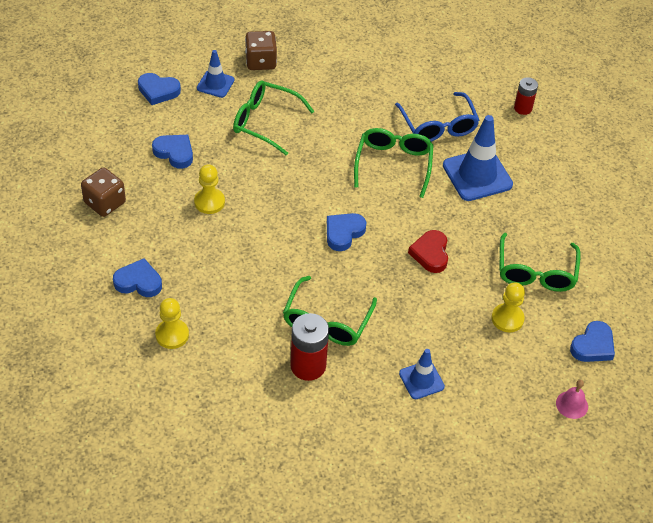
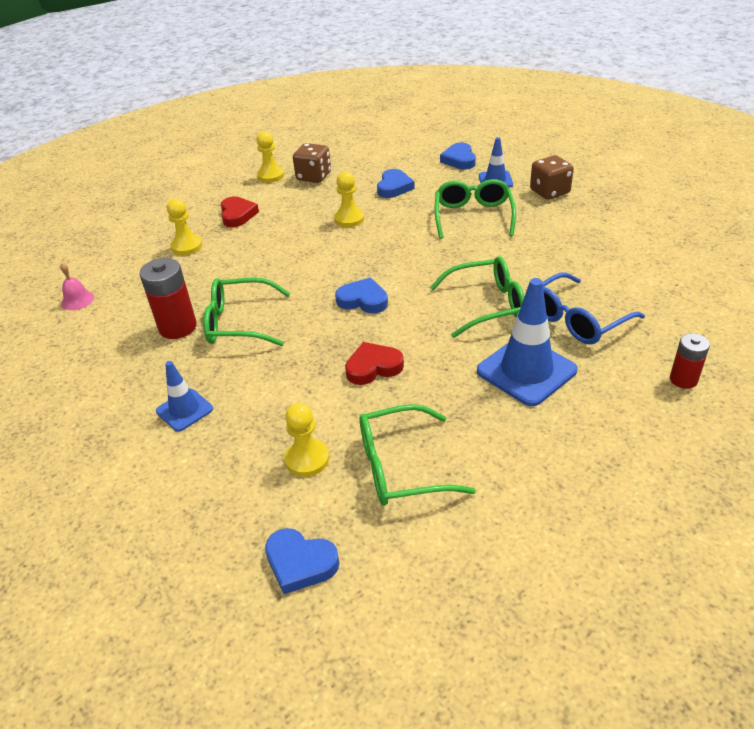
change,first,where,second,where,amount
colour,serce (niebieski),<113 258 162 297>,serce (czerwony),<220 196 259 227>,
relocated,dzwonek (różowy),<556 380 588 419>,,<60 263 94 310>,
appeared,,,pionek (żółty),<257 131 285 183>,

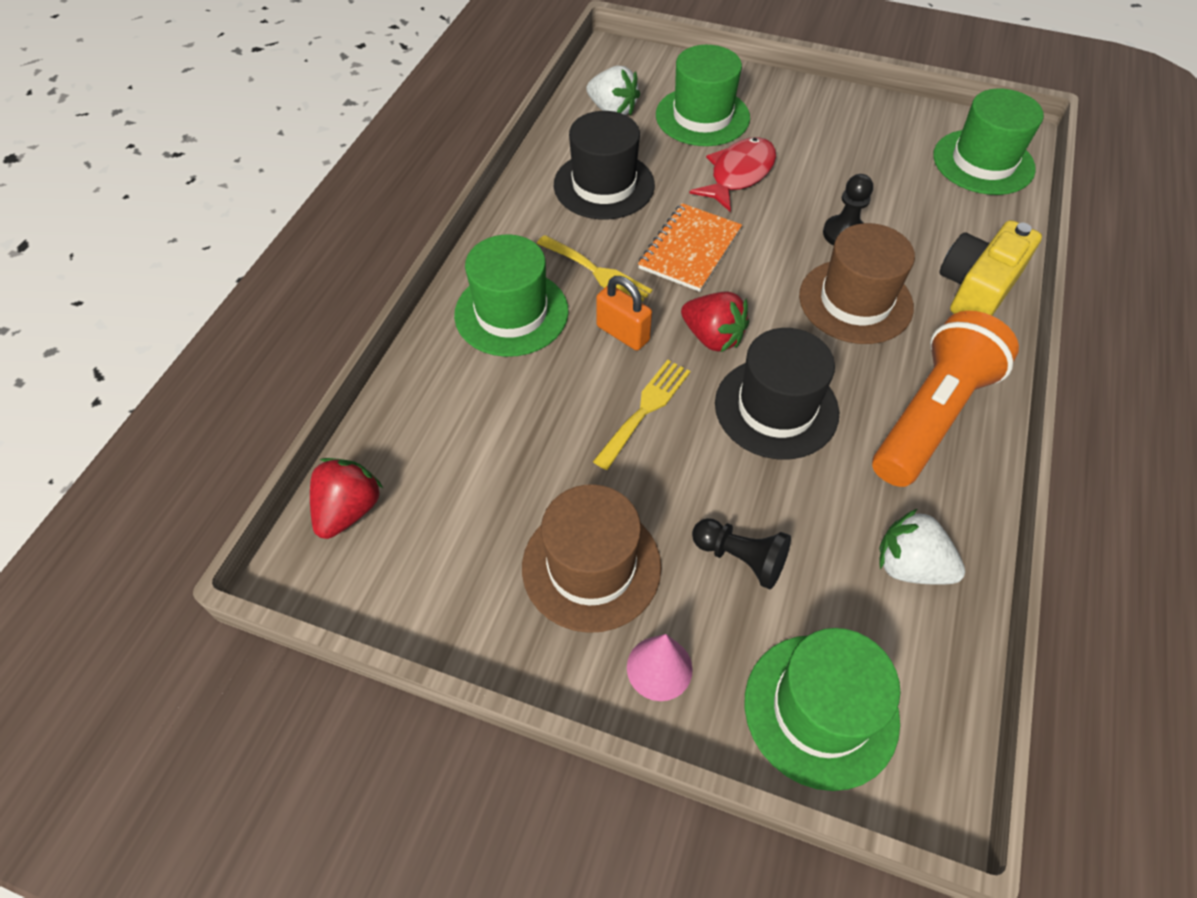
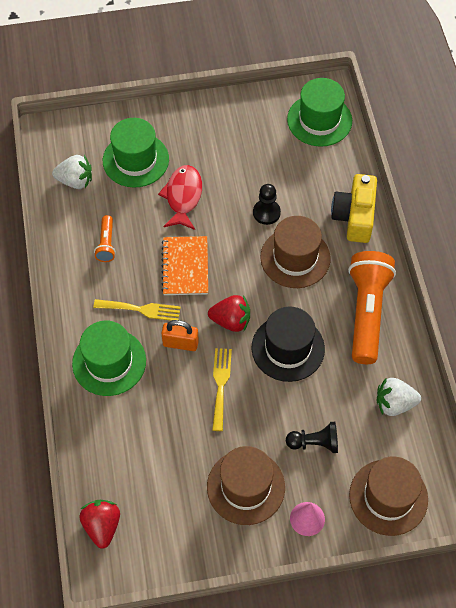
change,first,where,second,where,amount
exchanged,kapelusz (czarny),<554 111 655 220>,latarka (pomarańczowy),<94 215 116 262>,
colour,kapelusz (zielony),<745 628 901 791>,kapelusz (brązowy),<349 456 428 536>,

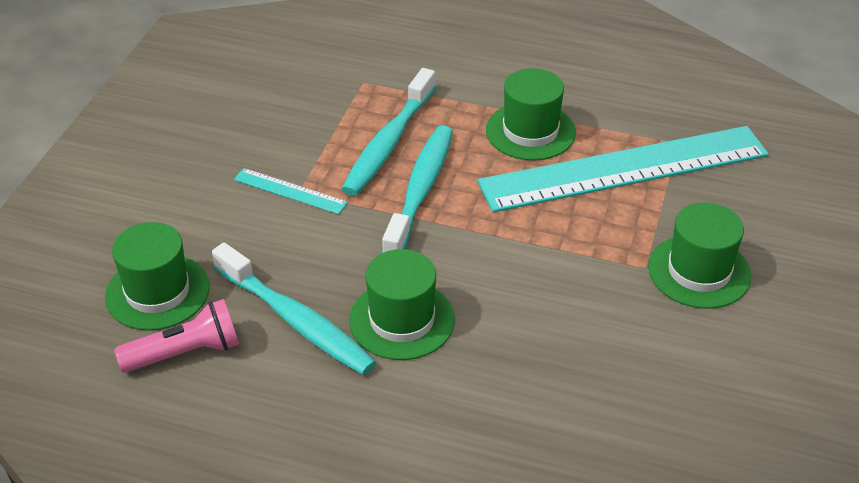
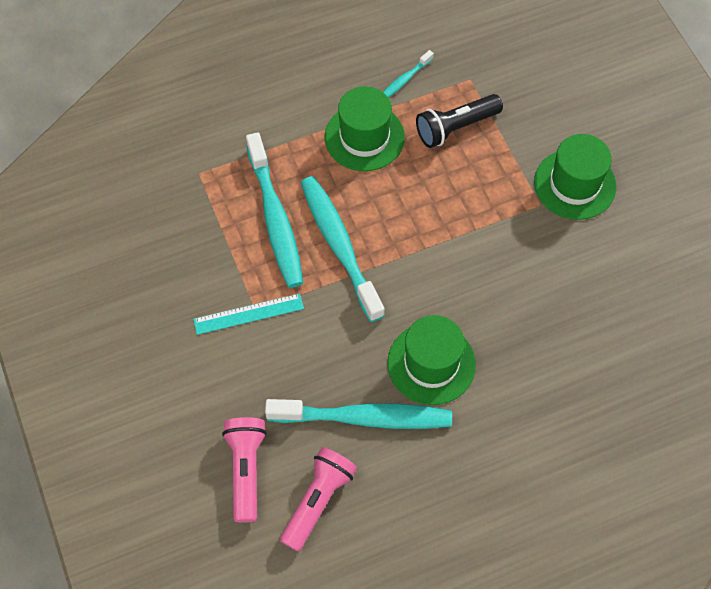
change,first,where,second,where,amount
exchanged,linijka (turkusowy),<477 126 769 212>,latarka (czarny),<416 94 503 148>,
exchanged,kapelusz (zielony),<105 222 210 331>,latarka (różowy),<222 417 267 523>,
appeared,,,szczoteczka do zębów (turkusowy),<383 50 434 98>,

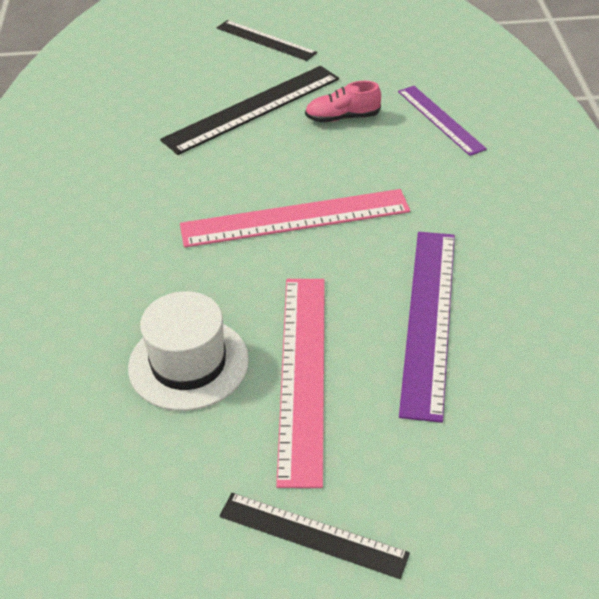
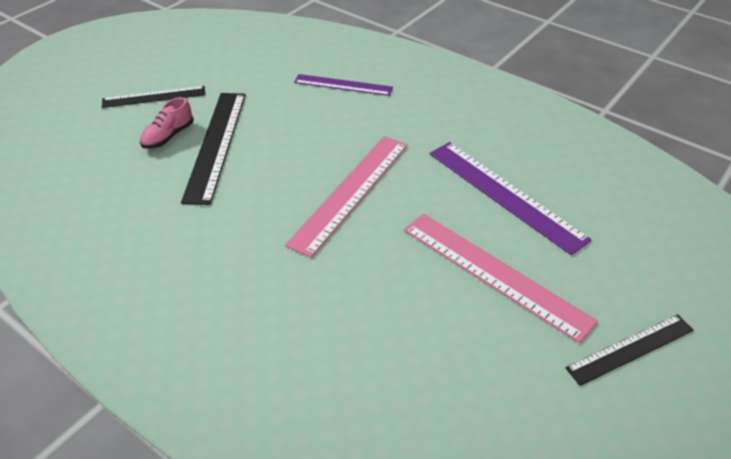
change,first,where,second,where,amount
relocated,but (różowy),<305 81 381 122>,,<140 97 194 149>,
missing,kapelusz (biały),<128 291 249 411>,,,

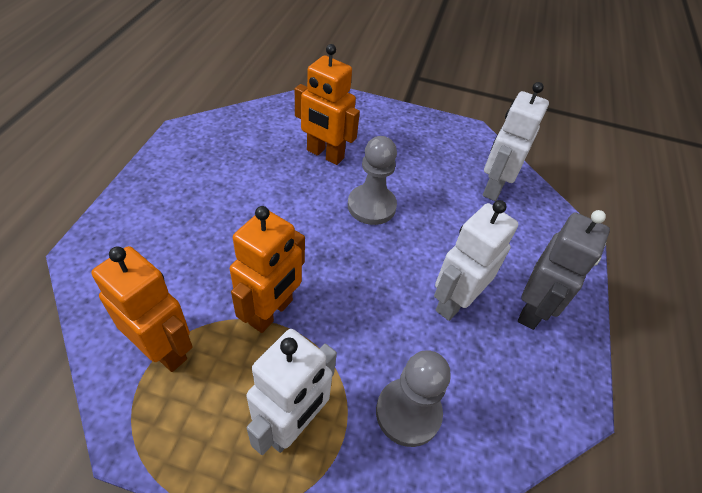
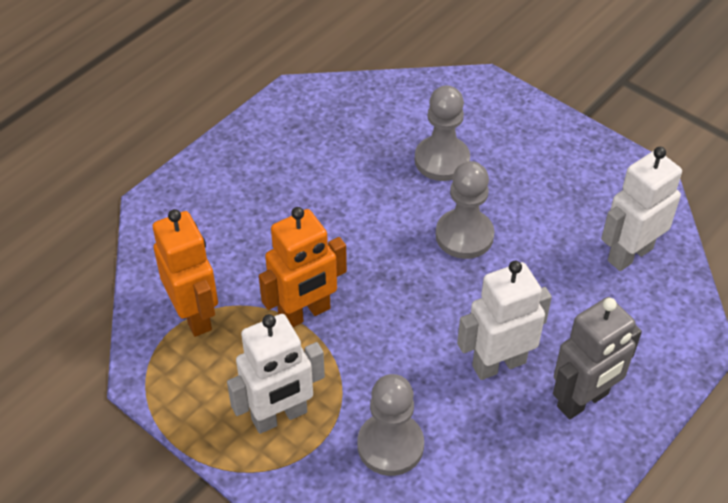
change,first,where,second,where,amount
exchanged,robot (pomarańczowy),<295 44 360 165>,pionek (szary),<415 86 470 181>,

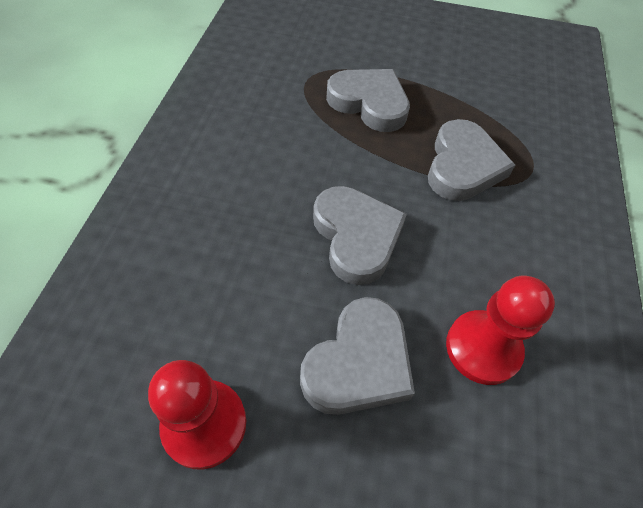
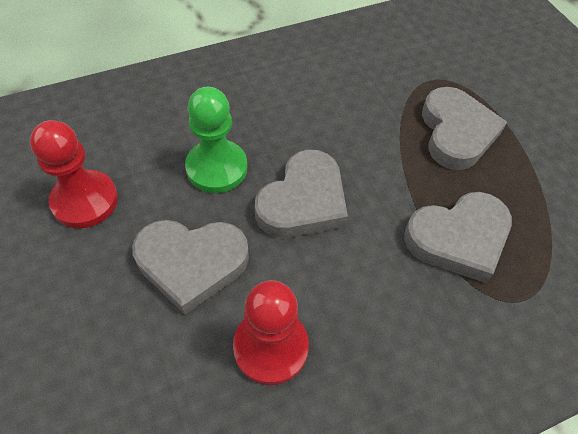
change,first,where,second,where,amount
appeared,,,pionek (zielony),<185 87 247 193>,

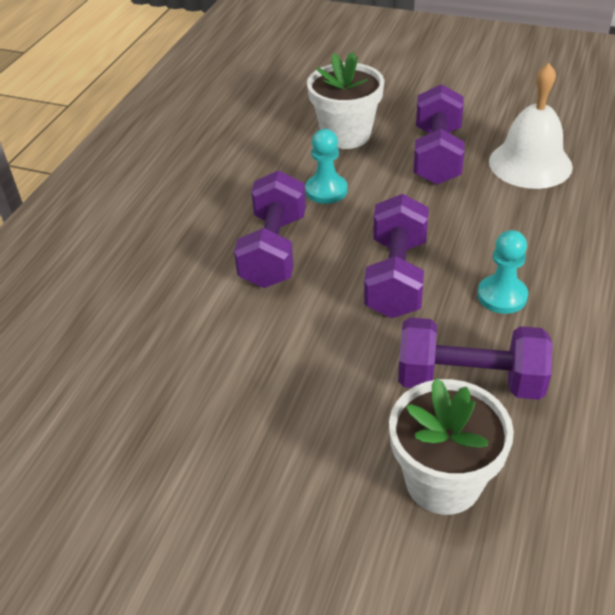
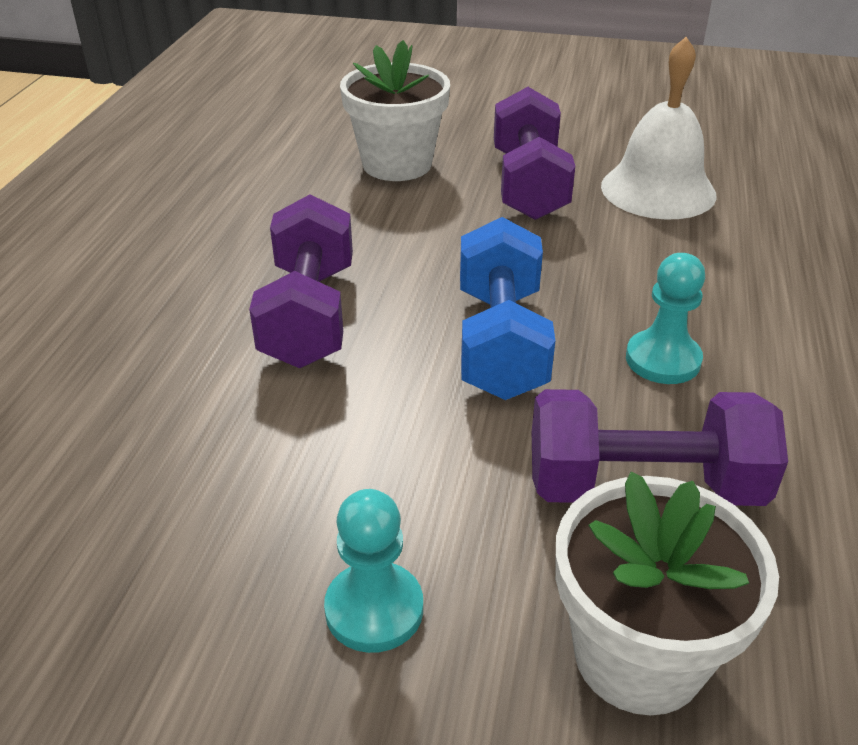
change,first,where,second,where,amount
relocated,pionek (turkusowy),<305 129 348 204>,,<324 489 423 653>,
colour,hantel (fioletowy),<364 194 429 318>,hantel (niebieski),<460 217 555 400>,

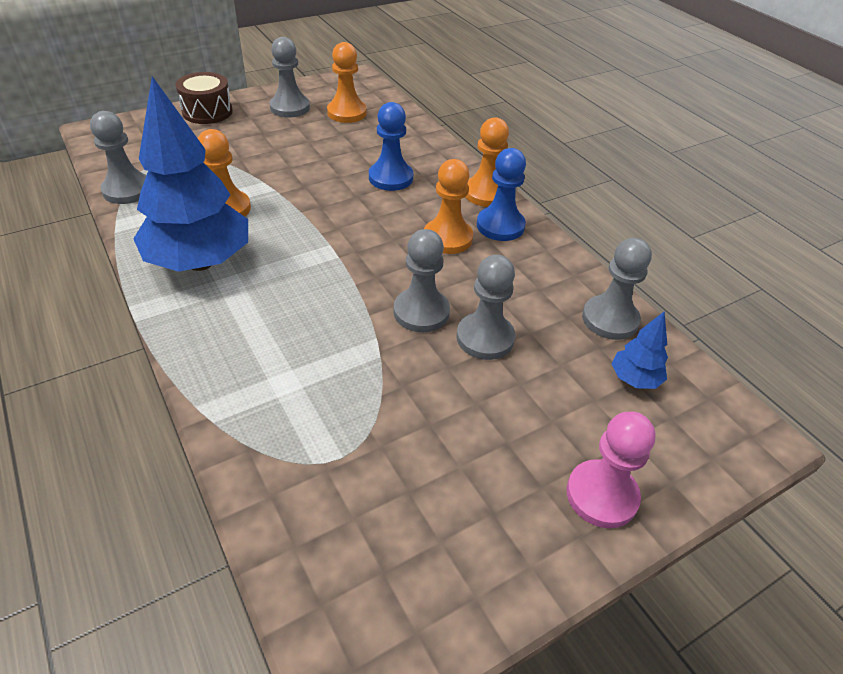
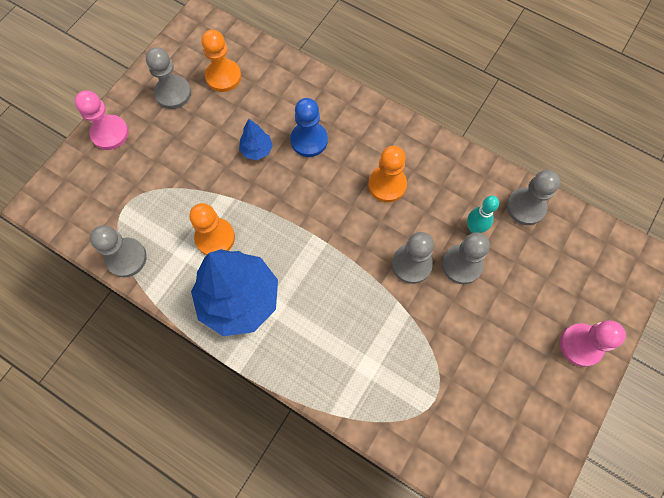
change,first,where,second,where,amount
exchanged,bęben (brązowy),<175 72 233 124>,pionek (różowy),<75 90 129 150>,
missing,pionek (pomarańczowy),<466 117 509 207>,,,
missing,pionek (niebieski),<477 148 526 241>,,,
relocated,drzewko (niebieski),<611 311 668 389>,,<239 119 273 160>,
appeared,,,kręgiel (turkusowy),<467 196 499 233>,

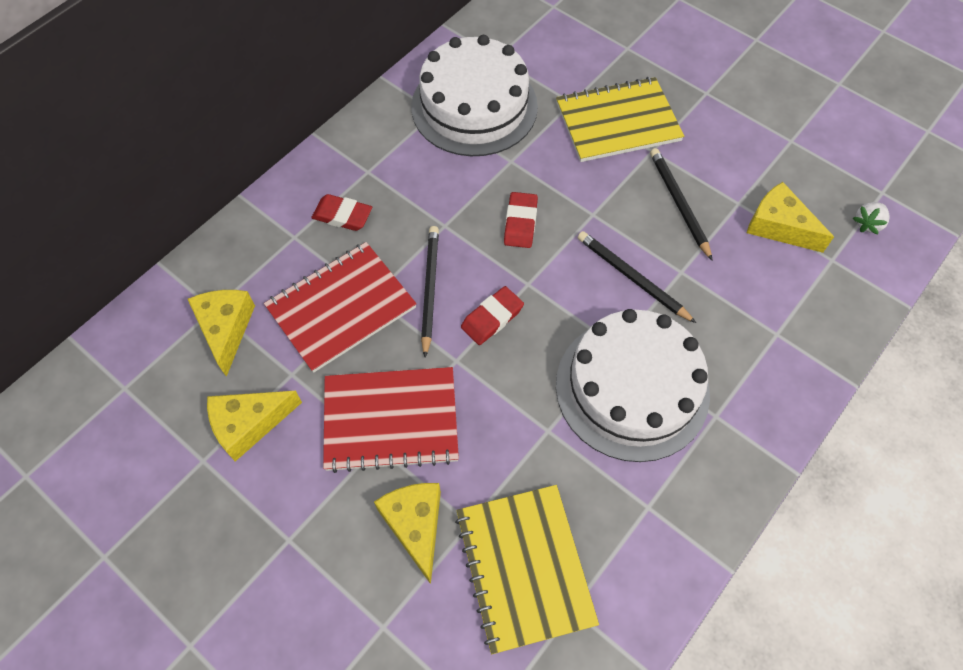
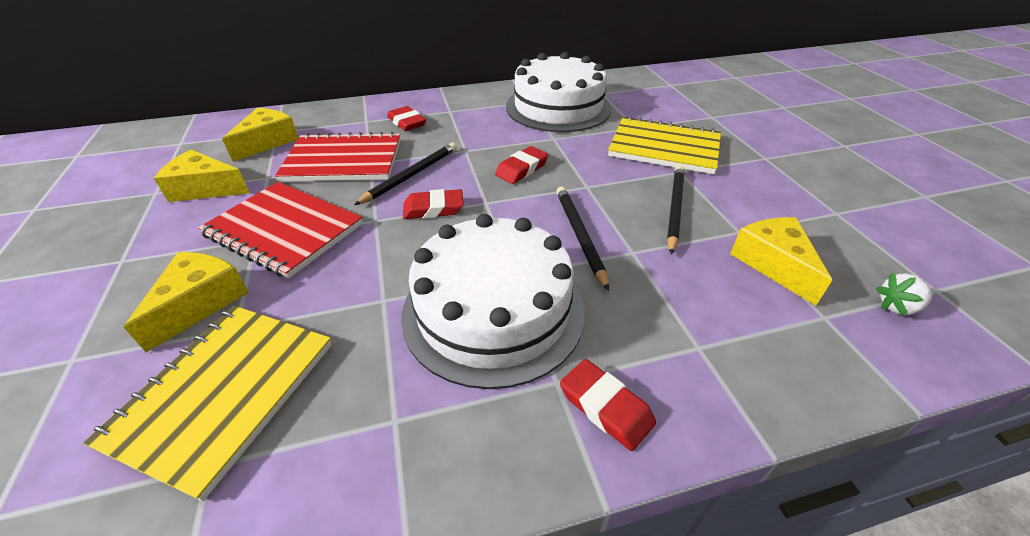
change,first,where,second,where,amount
appeared,,,gumka do mazania (czerwony),<560 359 656 451>,

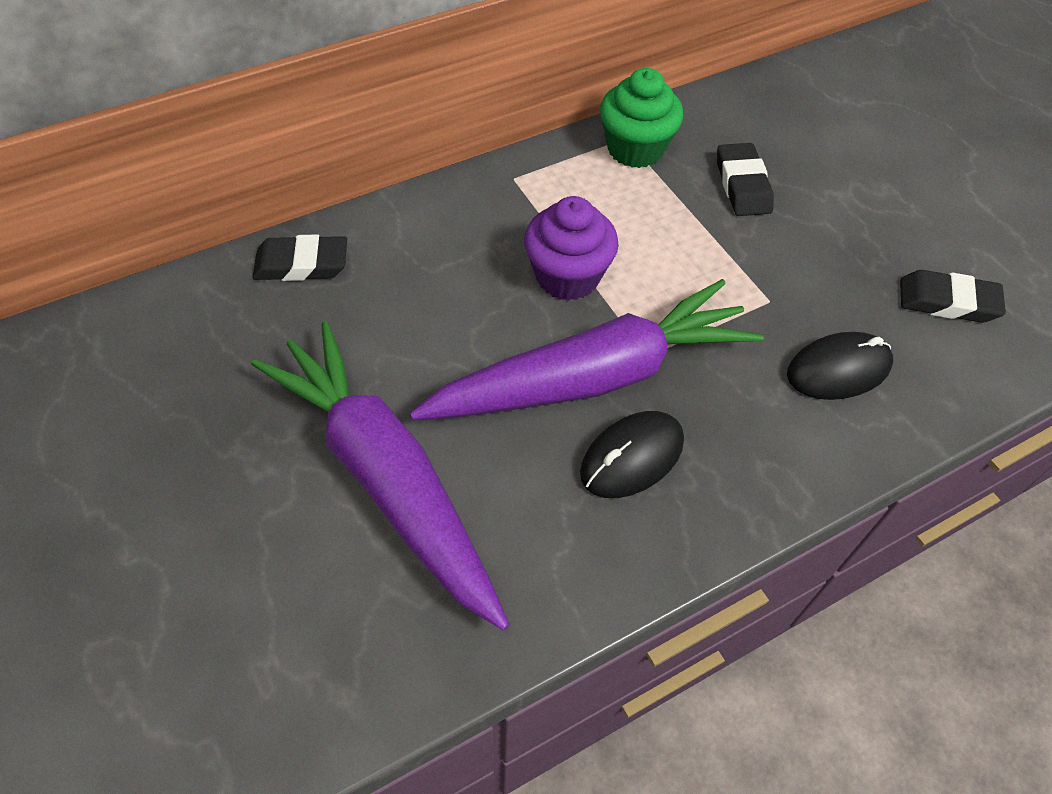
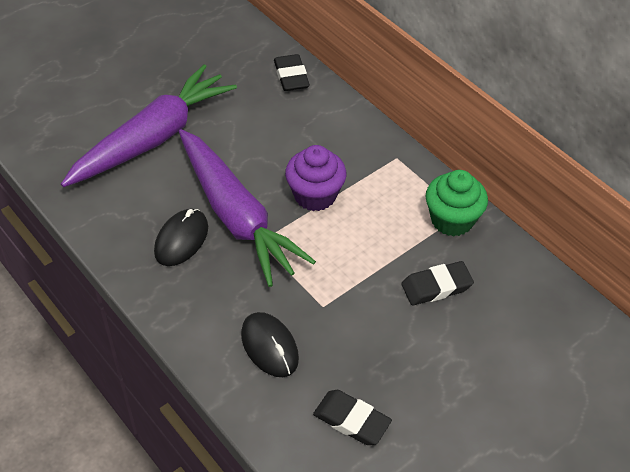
change,first,where,second,where,amount
spun,gumka do mazania (czarny),<900 270 1006 323>,,<313 390 392 445>,60 degrees counterclockwise
spun,myszka (czarny),<580 411 684 498>,,<154 209 208 266>,75 degrees clockwise

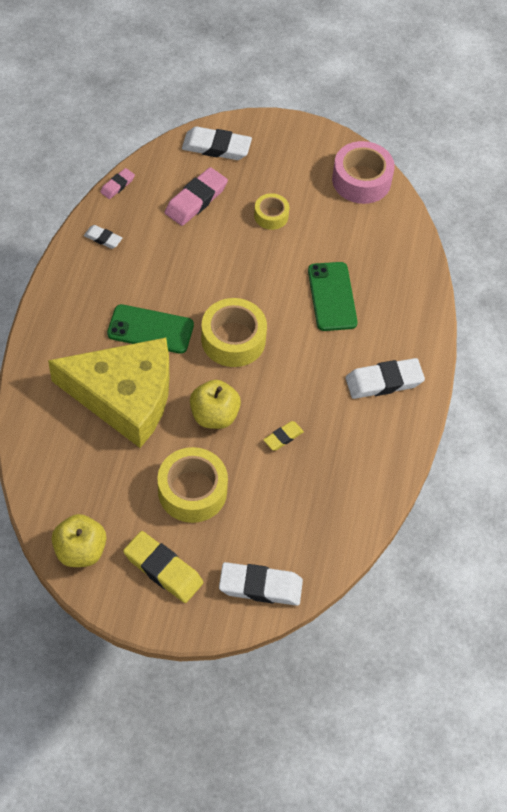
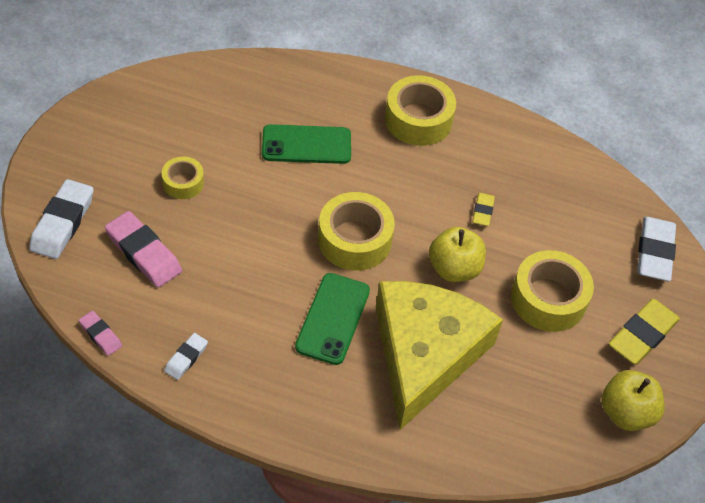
change,first,where,second,where,amount
missing,taśma klejąca (różowy),<332 141 395 204>,,,
exchanged,gumka do mazania (biały),<345 358 425 399>,taśma klejąca (żółty),<385 75 456 146>,
spun,gumka do mazania (żółty),<263 421 304 451>,,<472 193 495 226>,45 degrees clockwise

